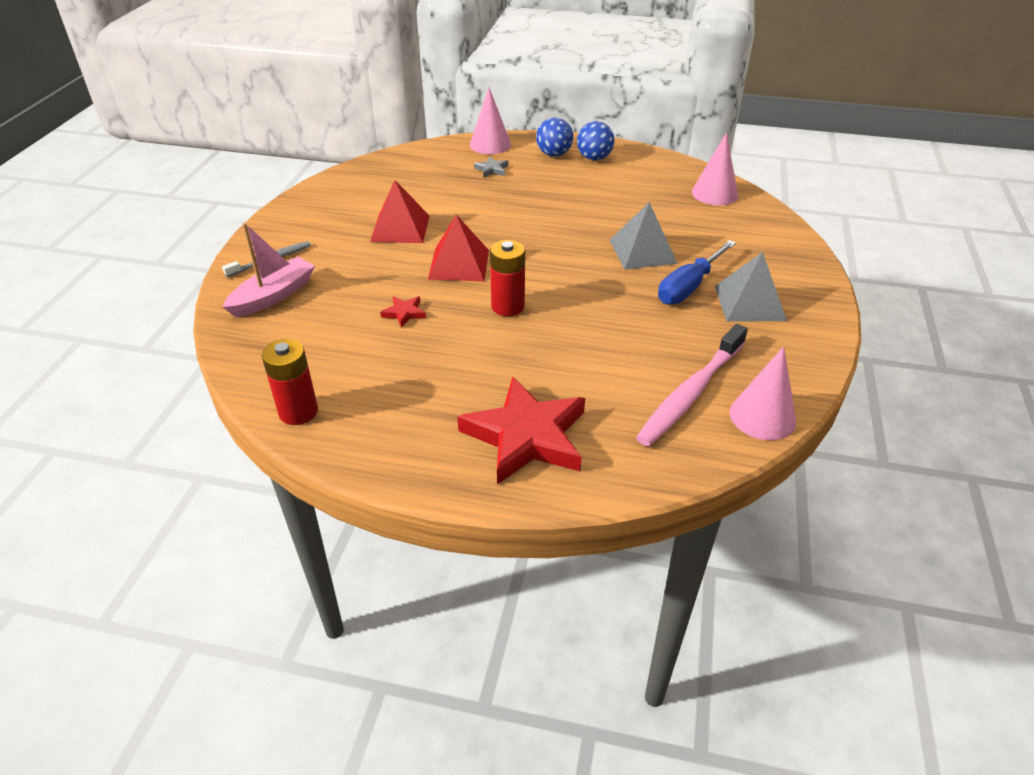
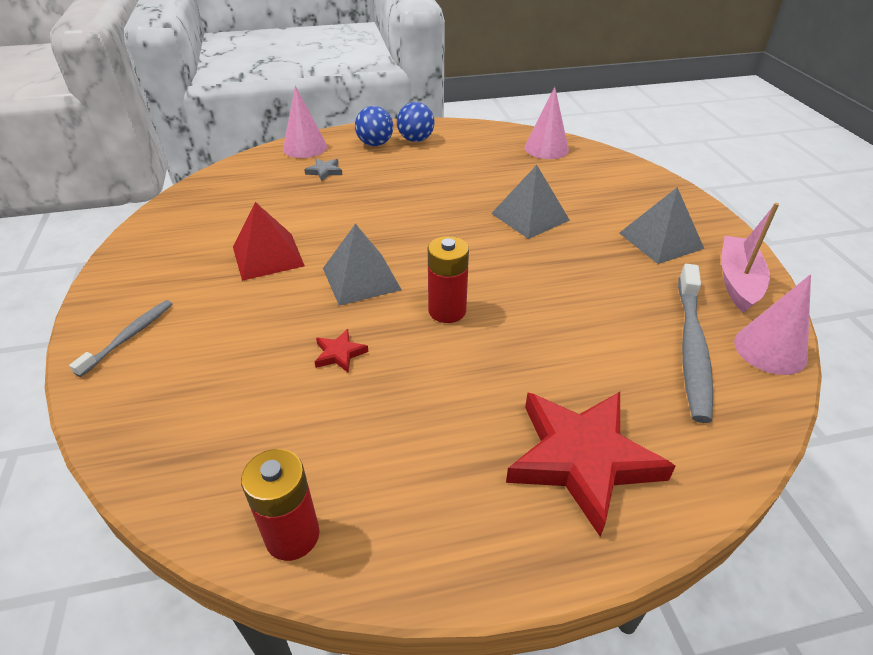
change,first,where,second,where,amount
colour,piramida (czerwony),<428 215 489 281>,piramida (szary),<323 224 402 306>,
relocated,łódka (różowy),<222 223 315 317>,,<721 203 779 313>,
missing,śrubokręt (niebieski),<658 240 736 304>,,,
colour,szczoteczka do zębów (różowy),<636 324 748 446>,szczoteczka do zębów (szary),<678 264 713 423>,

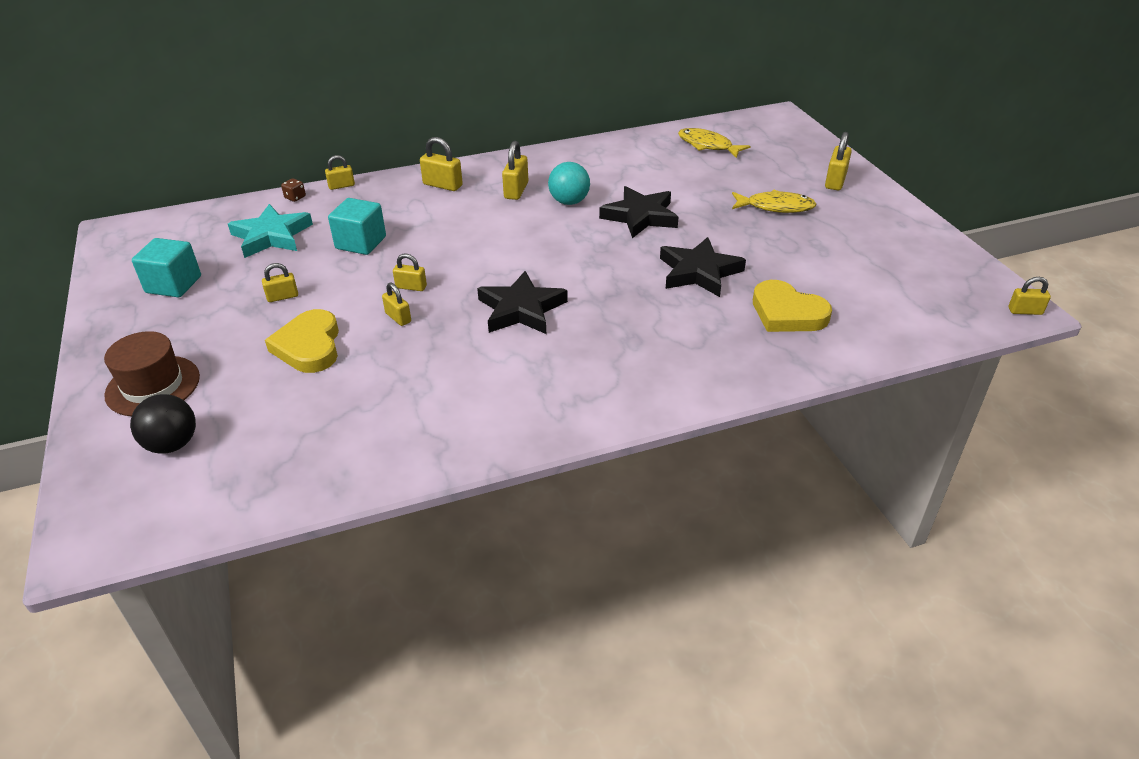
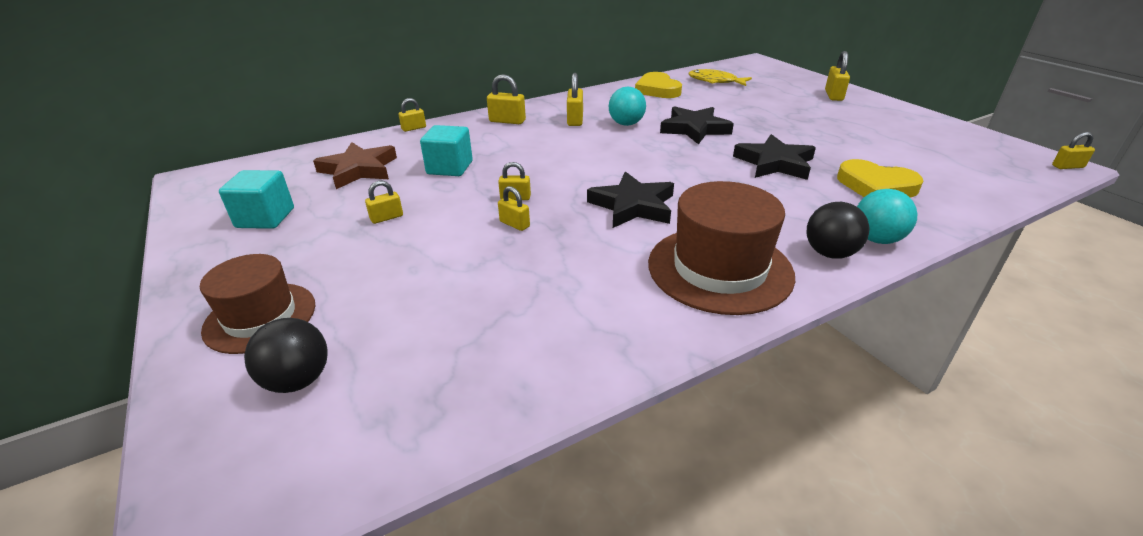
change,first,where,second,where,amount
missing,kostka do gry (brązowy),<281 178 306 202>,,,
missing,ryba (żółty),<732 190 816 213>,,,
colour,gwiazda (turkusowy),<228 204 313 258>,gwiazda (brązowy),<313 142 397 189>,
relocated,serce (żółty),<265 309 339 373>,,<635 72 682 98>,
appeared,,,kapelusz (brązowy),<648 181 795 315>,
appeared,,,piłka (turkusowy),<857 189 917 244>,
appeared,,,piłka (czarny),<807 202 869 259>,

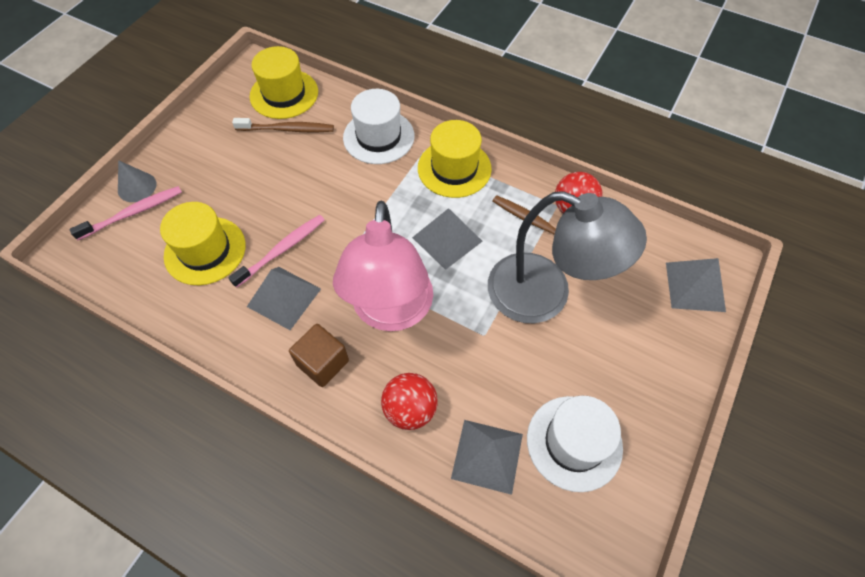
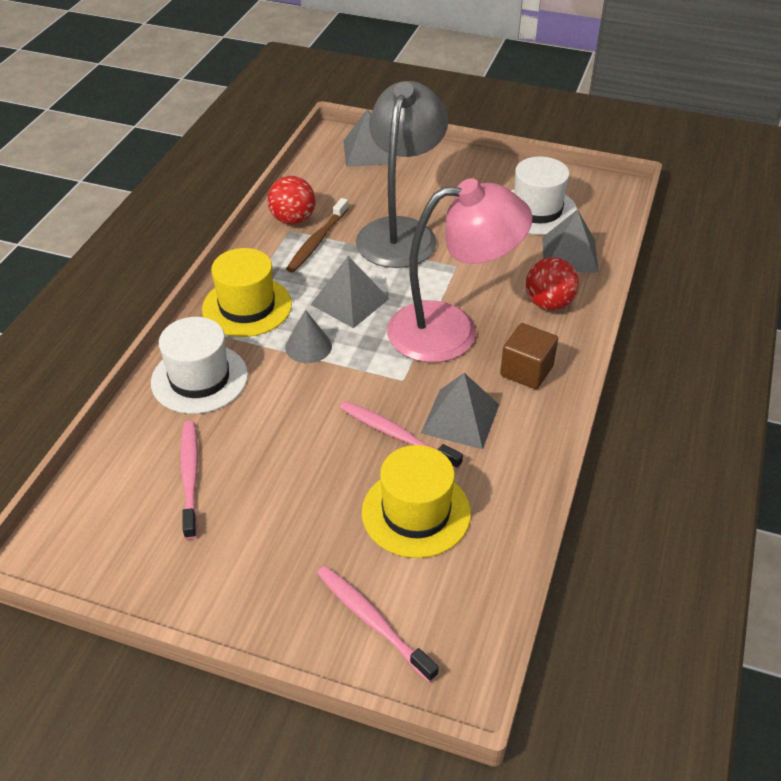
change,first,where,second,where,amount
missing,kapelusz (żółty),<250 46 318 119>,,,
colour,szczoteczka do zębów (brązowy),<232 118 334 132>,szczoteczka do zębów (różowy),<180 421 198 540>,
relocated,stożek (szary),<118 160 156 202>,,<285 310 332 363>,

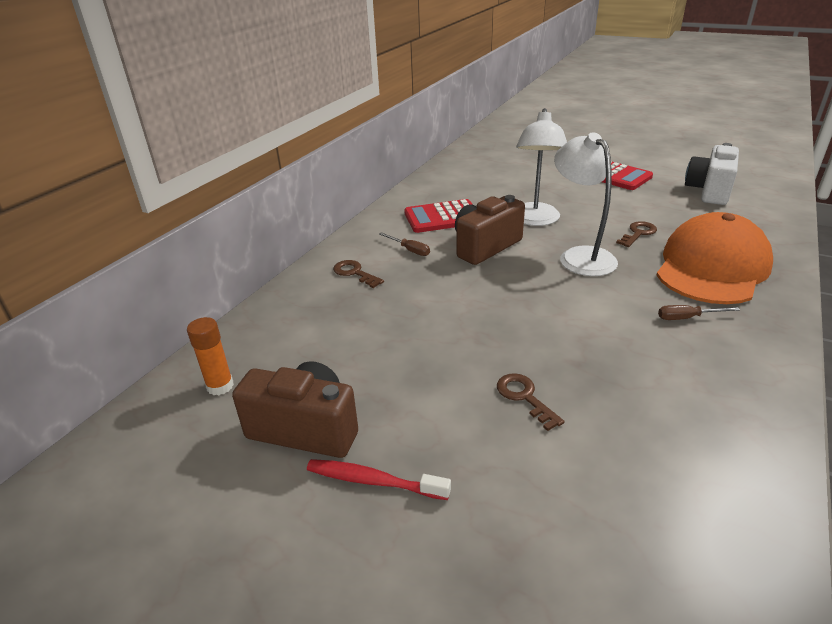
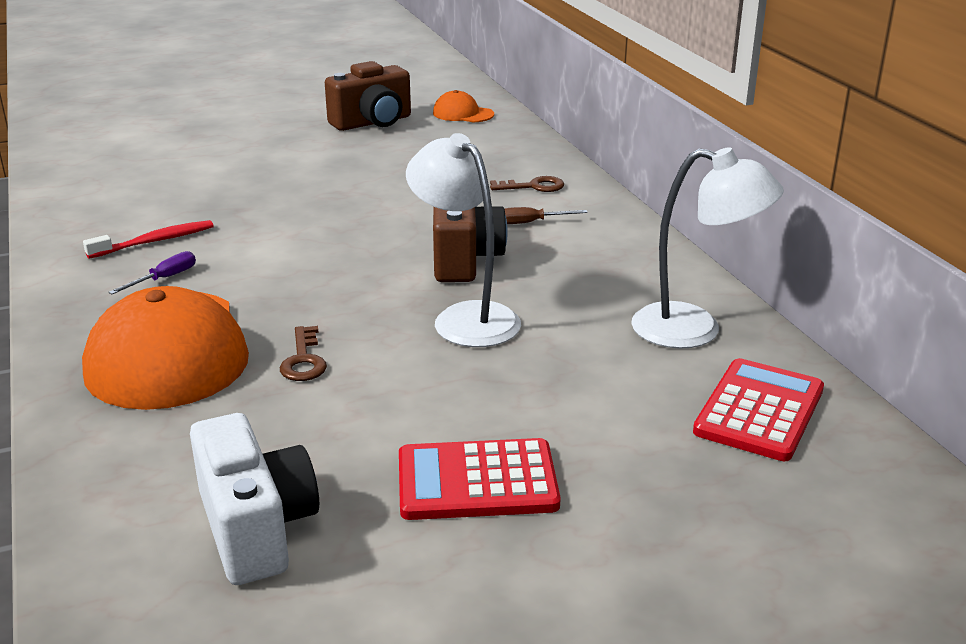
change,first,where,second,where,amount
relocated,lampka (biały),<554 132 618 276>,,<631 147 784 349>,
relocated,kalkulator (czerwony),<404 199 473 233>,,<693 358 824 461>,
colour,śrubokręt (brązowy),<658 305 740 320>,śrubokręt (fioletowy),<109 251 196 294>,
exchanged,klej w sztyfcie (pomarańczowy),<187 317 234 395>,czapka (pomarańczowy),<433 90 494 123>,
missing,klucz (brązowy),<497 373 564 431>,,,
relocated,szczoteczka do zębów (czerwony),<307 459 451 500>,,<83 220 213 259>,

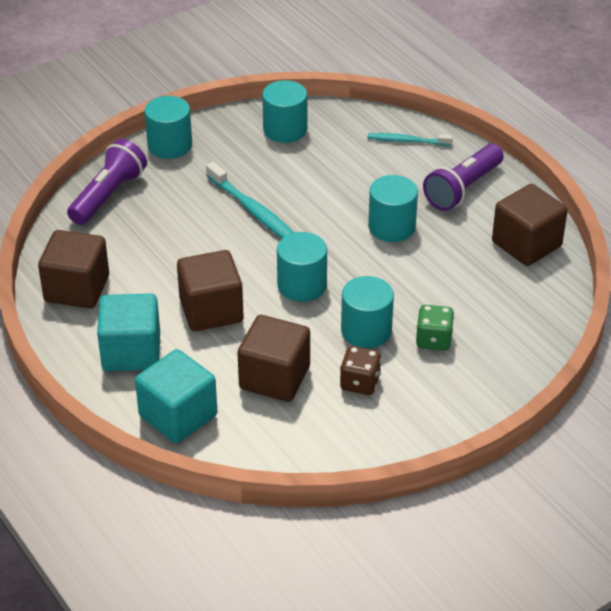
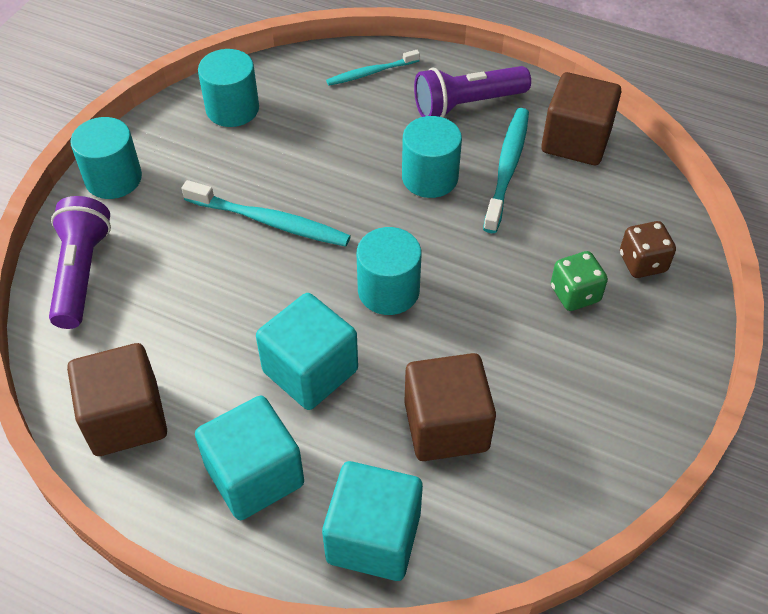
change,first,where,second,where,amount
spun,latarka (fioletowy),<423 144 504 211>,,<414 66 531 118>,60 degrees clockwise
colour,sześcian (brązowy),<177 250 244 331>,sześcian (turkusowy),<256 293 358 410>,
missing,walec (turkusowy),<341 276 394 348>,,,
relocated,kostka do gry (brązowy),<340 346 381 395>,,<620 221 676 278>,
appeared,,,szczoteczka do zębów (turkusowy),<483 108 529 233>,

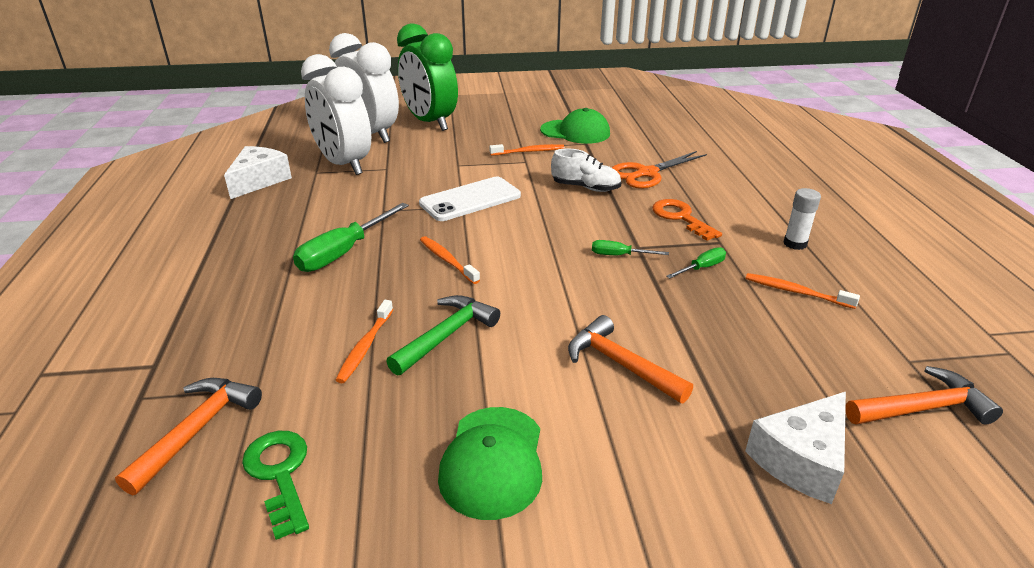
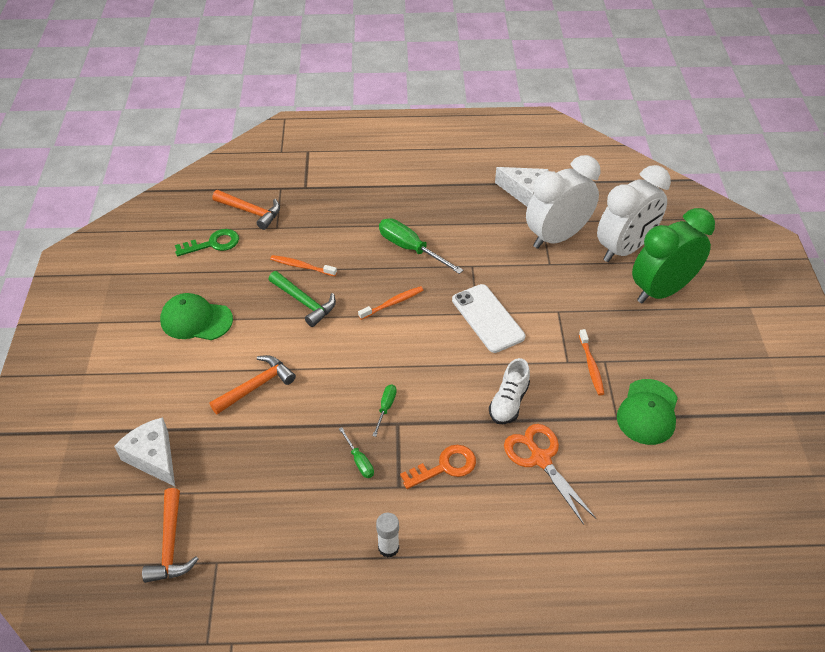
change,first,where,second,where,amount
missing,szczoteczka do zębów (pomarańczowy),<746 273 860 309>,,,

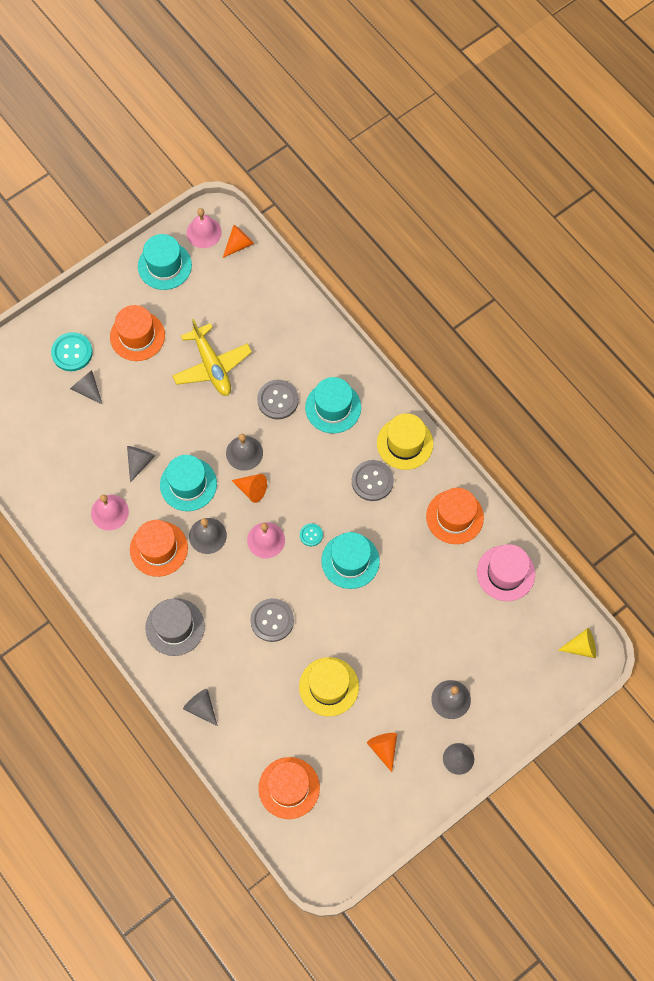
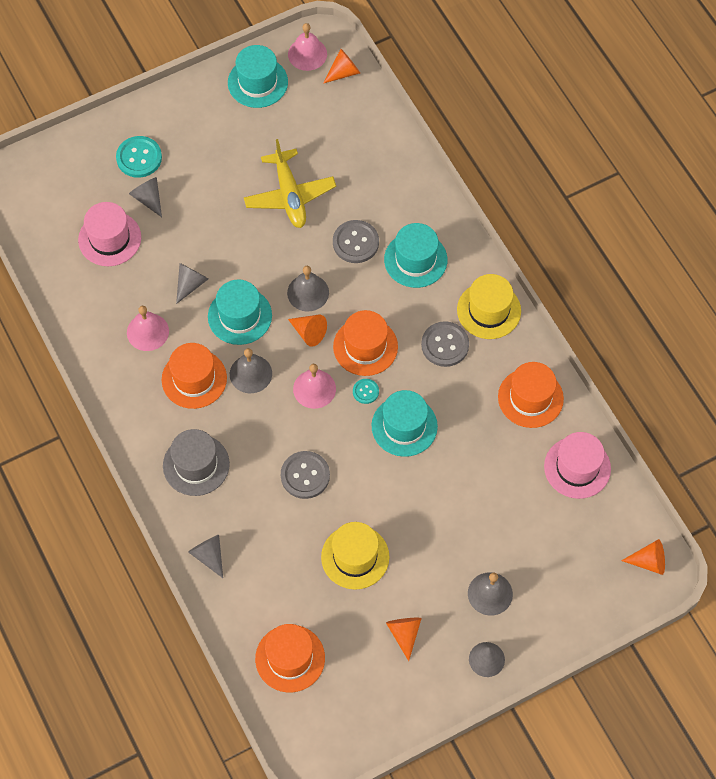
change,first,where,second,where,amount
relocated,kapelusz (pomarańczowy),<110 305 165 361>,,<333 310 398 376>,
colour,stożek (żółty),<558 628 596 658>,stożek (pomarańczowy),<621 539 665 575>,
appeared,,,kapelusz (różowy),<78 202 141 266>,

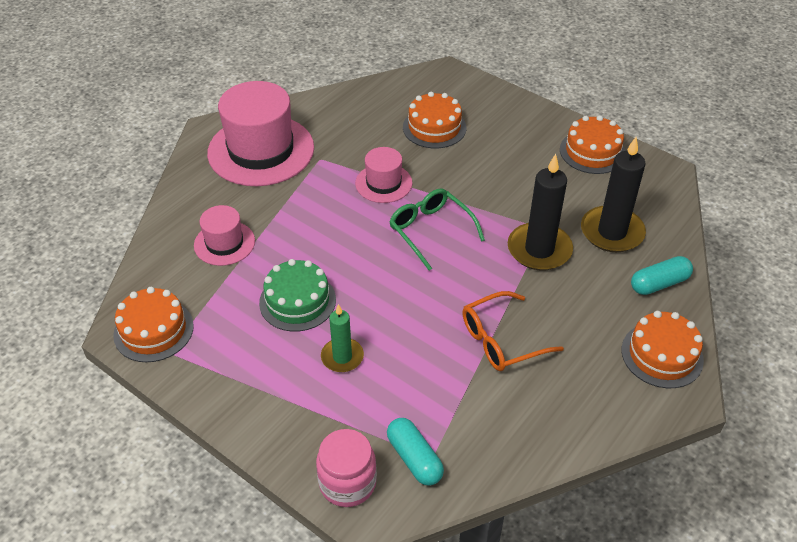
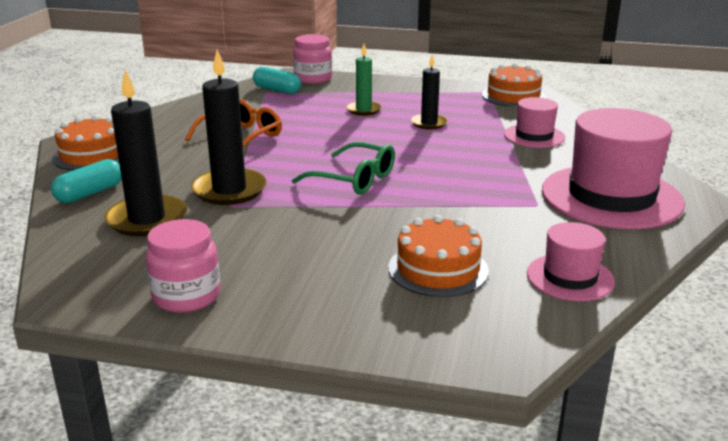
change,first,where,second,where,amount
exchanged,tort (pomarańczowy),<560 115 625 174>,słoik (różowy),<145 219 220 313>,
relocated,kapelusz (różowy),<355 147 412 203>,,<527 222 615 301>,
exchanged,tort (zielony),<259 259 336 332>,świeca (czarny),<411 55 448 130>,

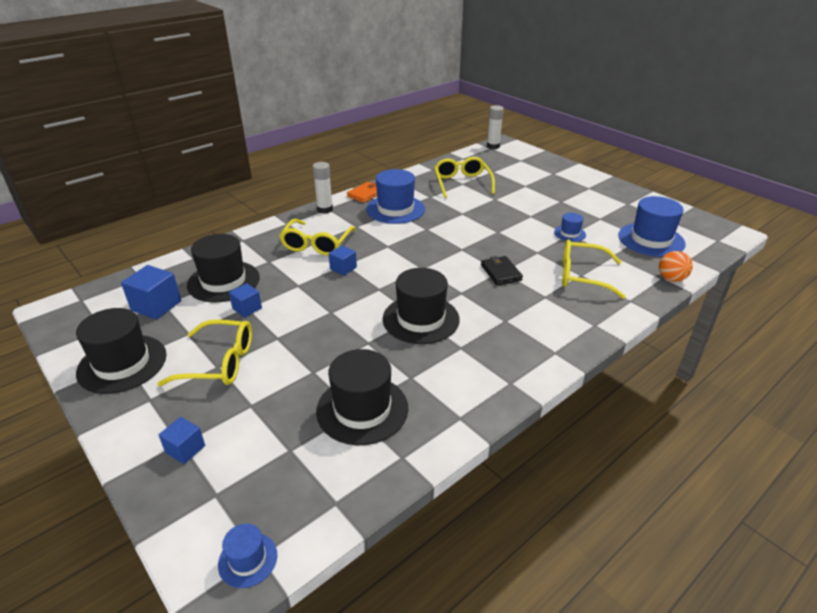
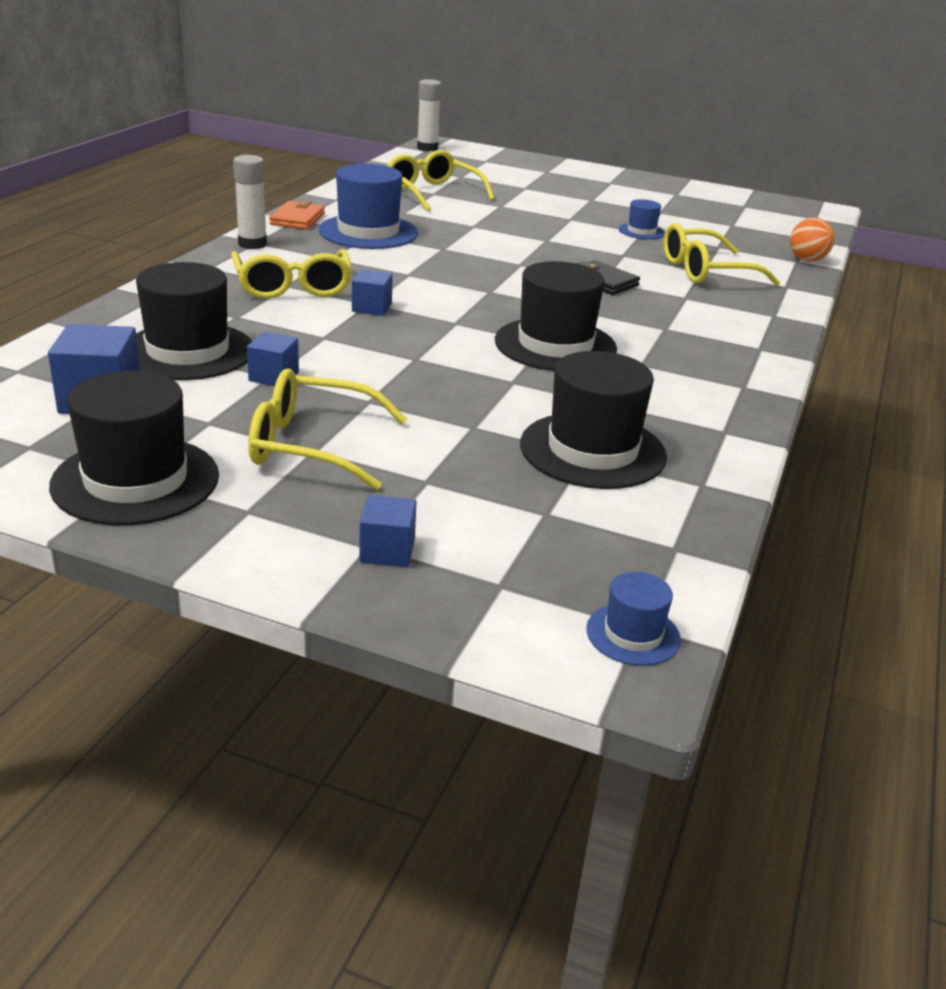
change,first,where,second,where,amount
missing,kapelusz (niebieski),<618 196 686 257>,,,
spun,okulary (żółty),<158 319 252 386>,,<248 369 407 490>,150 degrees counterclockwise

